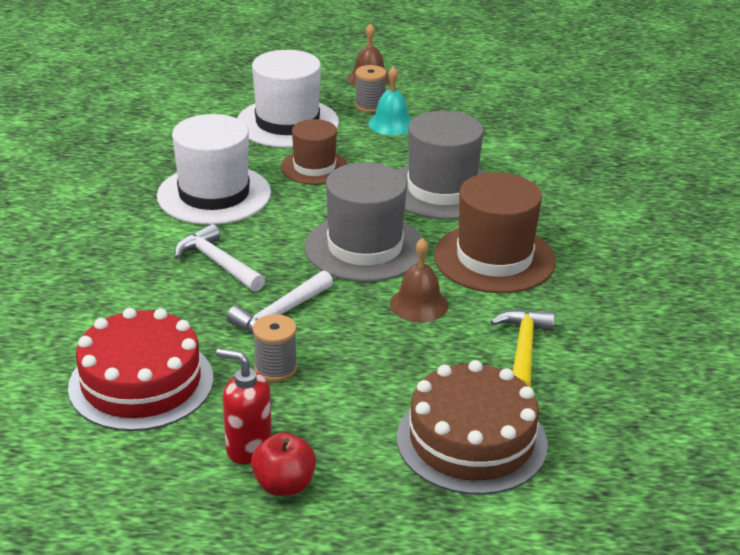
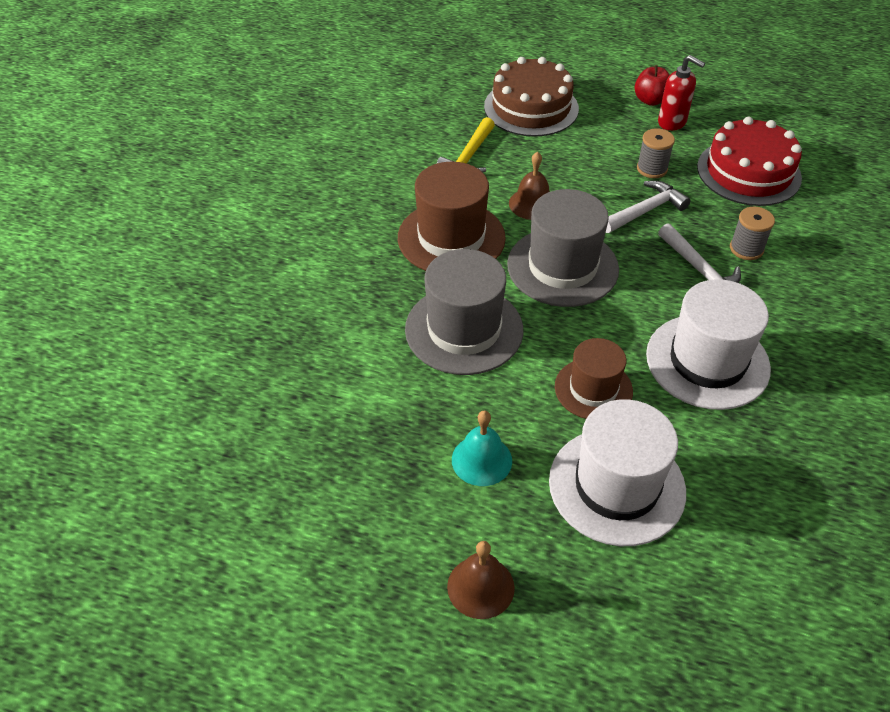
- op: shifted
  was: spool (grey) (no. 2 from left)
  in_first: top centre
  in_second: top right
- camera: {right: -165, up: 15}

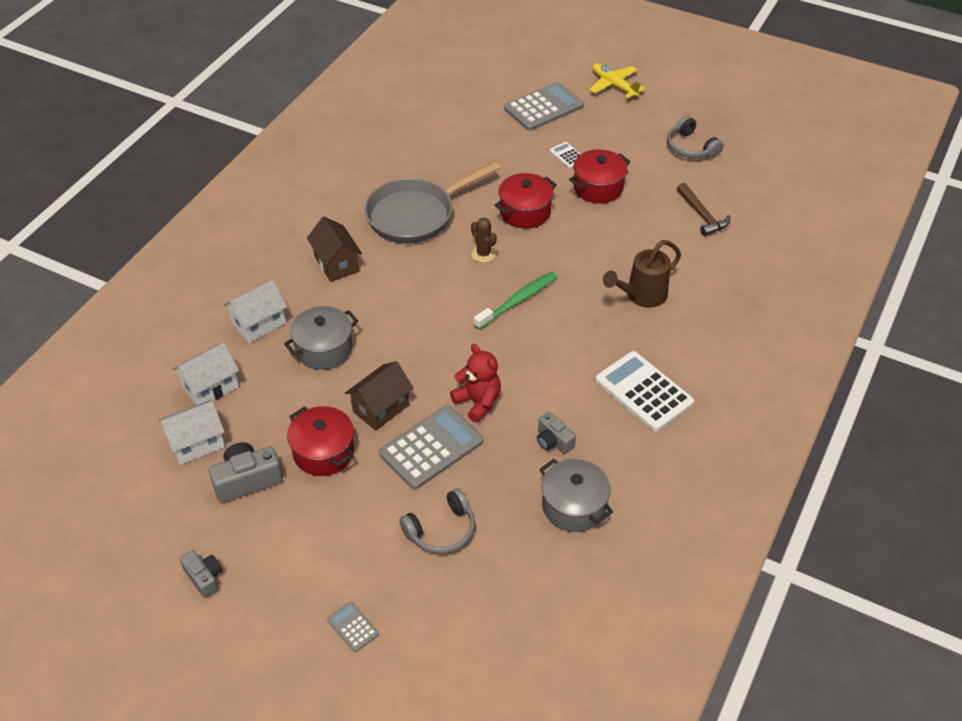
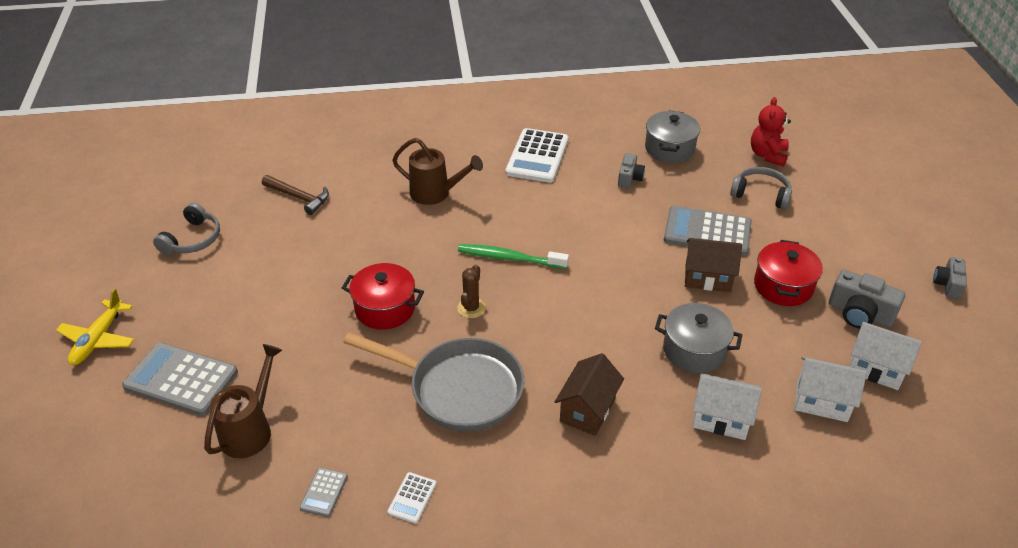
- op: new
  now: watering can (brown) (no. 1 from left)
  in_second: bottom left
- op: rotated
  was: hammer (brown)
  in_first: top right
  in_second: middle left
  clockwise: 90
- op: shifted
  was: calculator (grey) (no. 1 from left in the first image)
  now: calculator (grey) (no. 2 from left)
  in_first: bottom centre
  in_second: bottom left
- op: shifted
  was: calculator (white) (no. 1 from left)
  in_first: top centre
  in_second: bottom centre
- op: shifted
  was: teddy bear (red)
  in_first: centre
  in_second: top right
- op: gone
  was: pot (red) (no. 3 from left)
  in_first: top centre
- camera: {right: -125, up: -5}

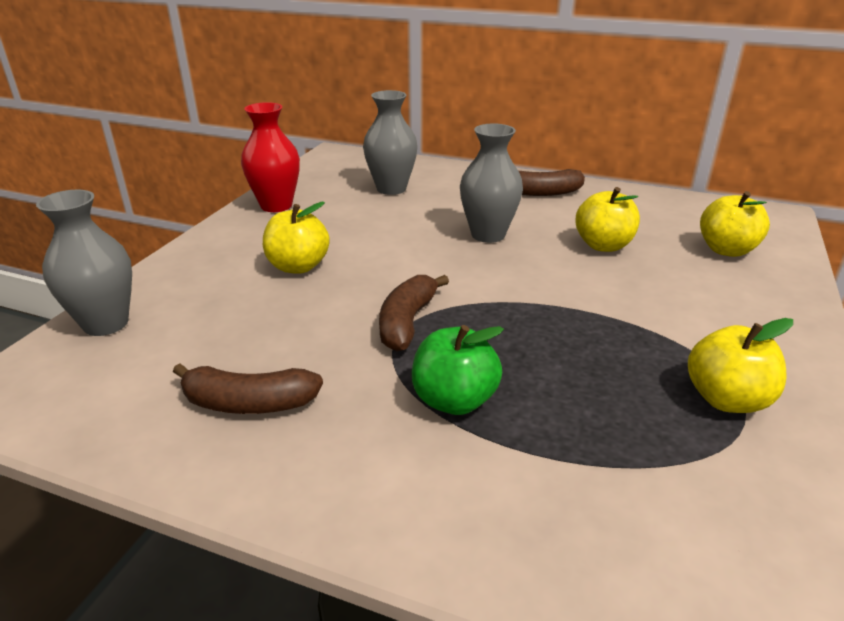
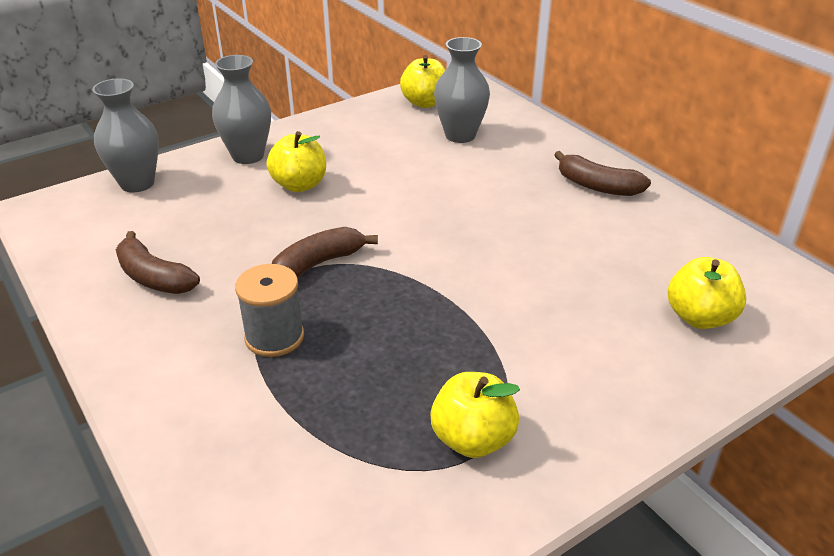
- op: shifted
  was: vase (grey) (no. 3 from left in the first image)
  now: vase (grey) (no. 2 from left)
  in_first: top centre
  in_second: top left
- op: swapped
  was: apple (green)
  now: spool (grey)
  in_first: centre
  in_second: middle left
- op: shifted
  was: apple (yellow) (no. 2 from left)
  in_first: middle right
  in_second: top centre
- op: gone
  was: vase (red)
  in_first: top left
- camera: {right: 35, up: 5}

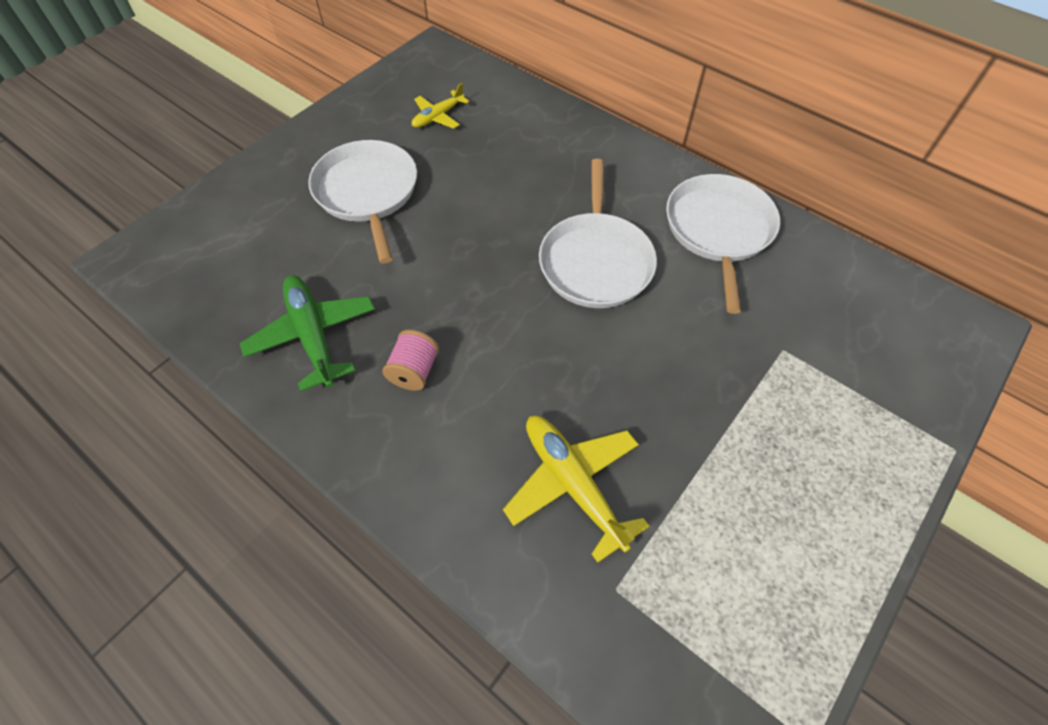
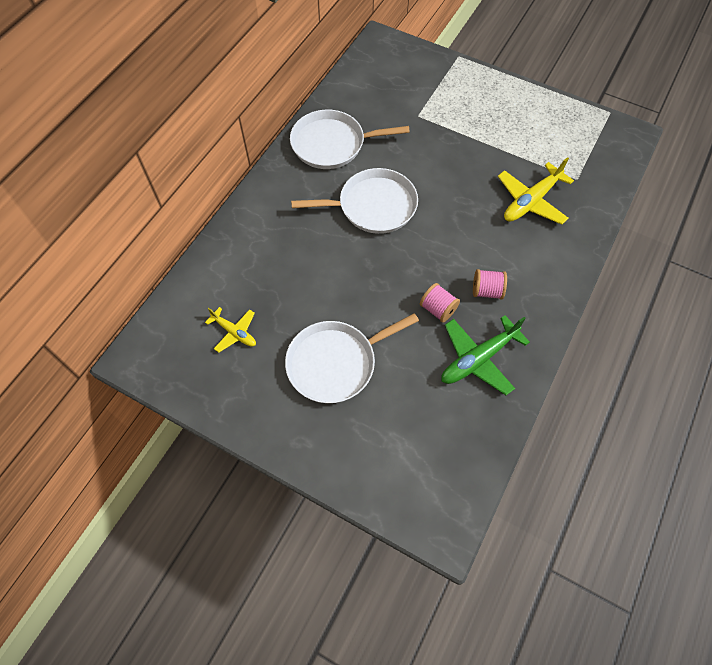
- op: new
  now: spool (pink) (no. 1 from left)
  in_second: centre
- camera: {right: -100, up: 5}

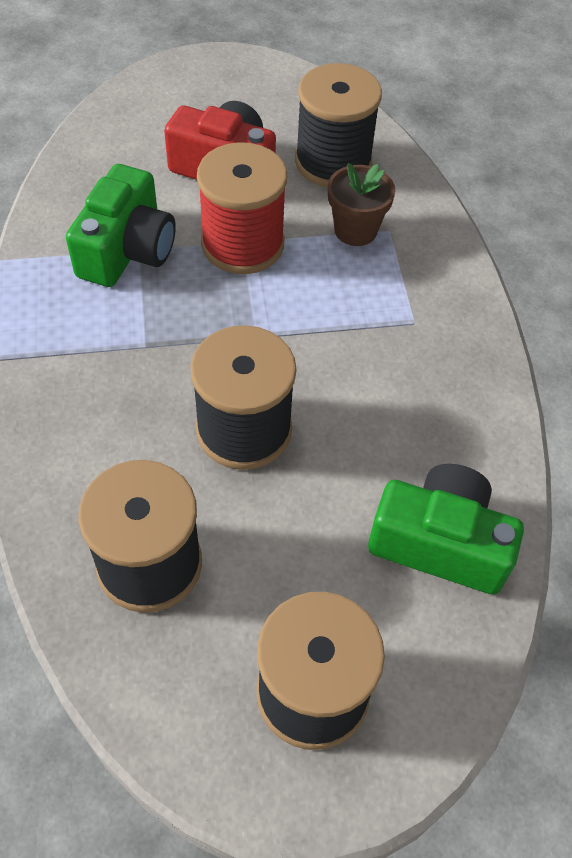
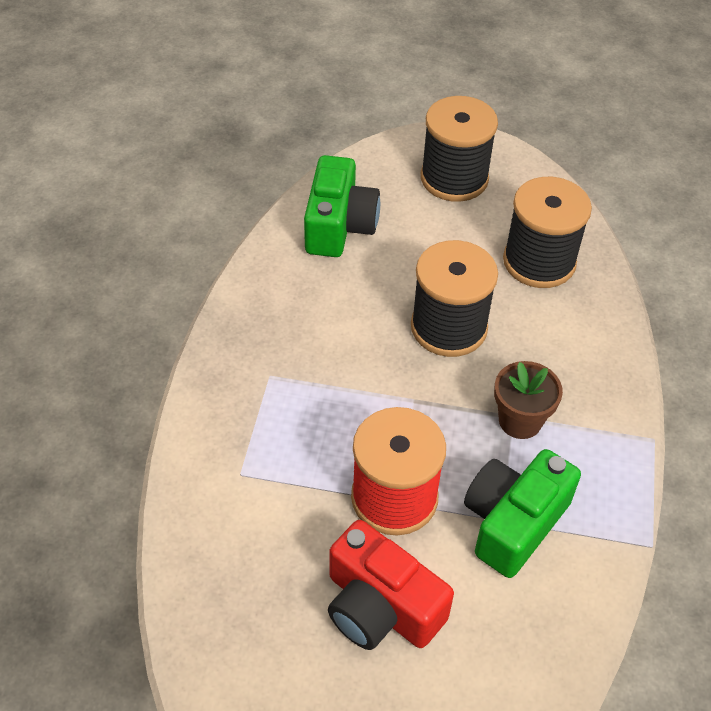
- op: rotated
  was: camera (green) (no. 2 from left in the first image)
  in_first: middle right
  in_second: top centre
  clockwise: -120
- op: shifted
  was: flower pot (brown)
  in_first: top centre
  in_second: middle right
- op: gone
  was: spool (black) (no. 4 from left)
  in_first: top centre
- camera: {right: -160, up: -5}

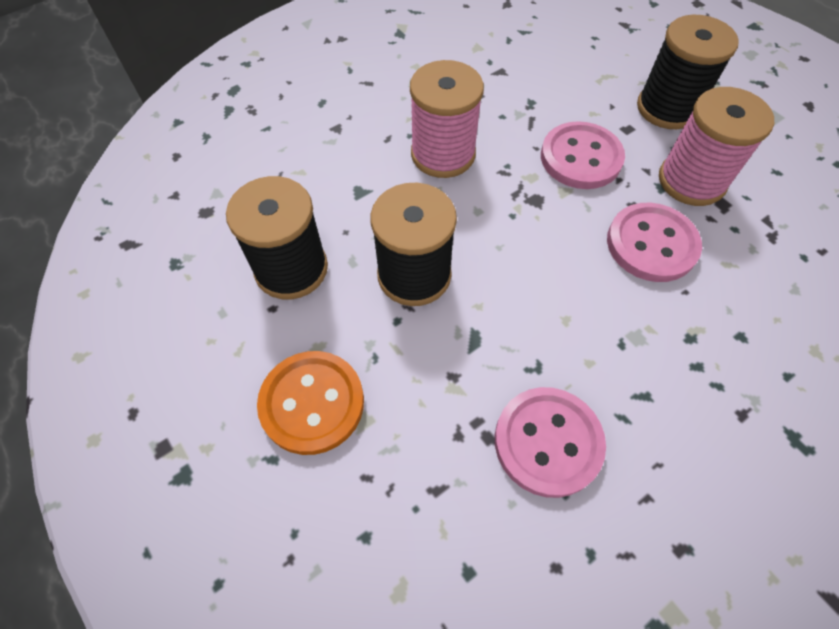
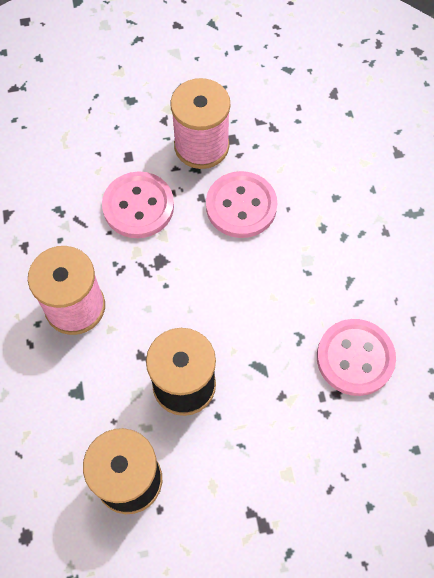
- op: gone
  was: button (orange)
  in_first: centre
- op: gone
  was: spool (black) (no. 3 from left)
  in_first: top right
- camera: {right: -65, up: 5}

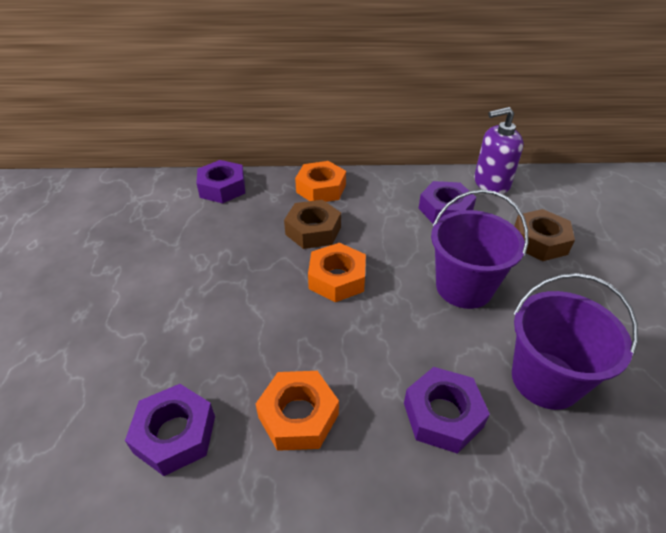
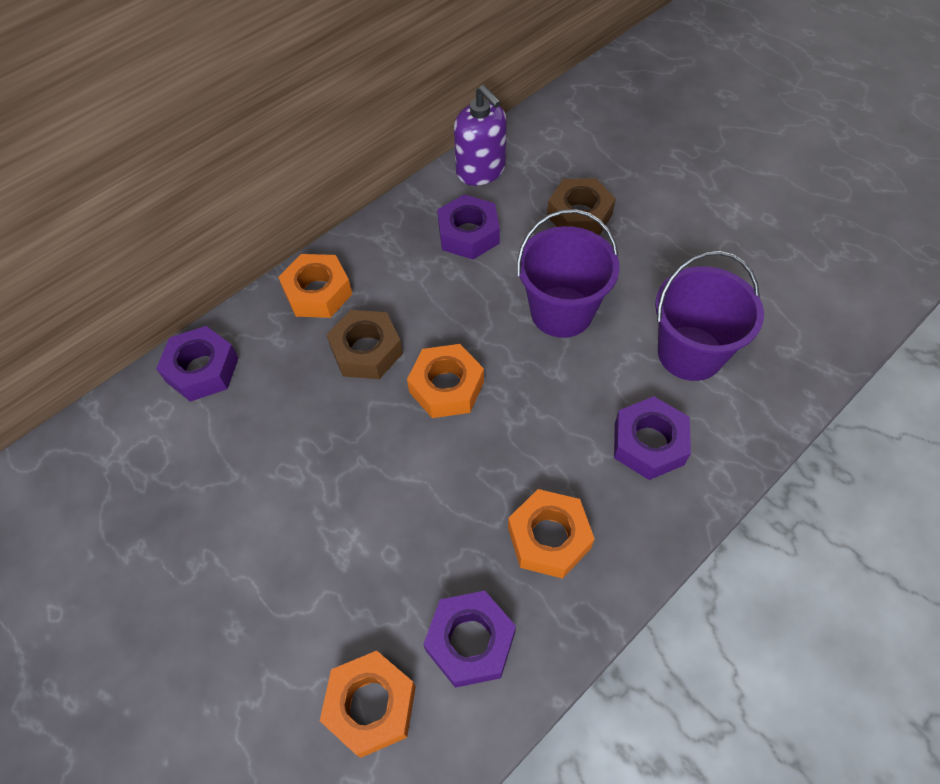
- op: new
  now: nut (orange) (no. 2 from left)
  in_second: bottom centre
- op: rotated
  was: soap dispenser (purple)
  in_first: top right
  in_second: top centre
  clockwise: -75
- camera: {right: -40, up: 15}

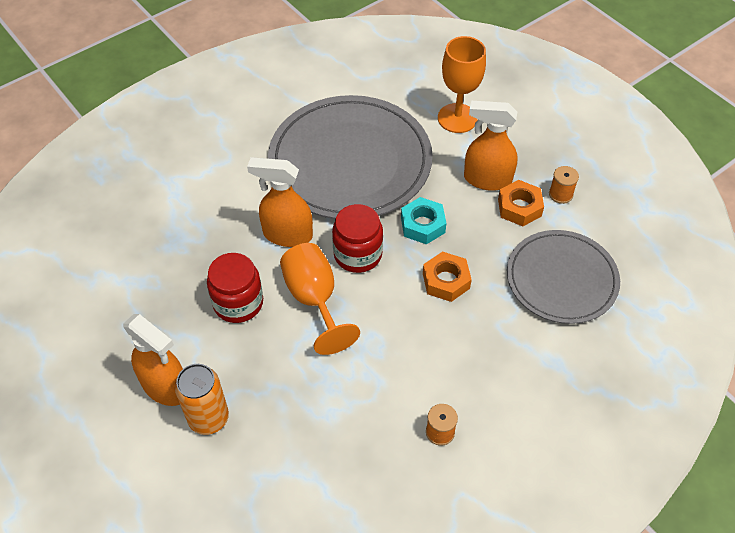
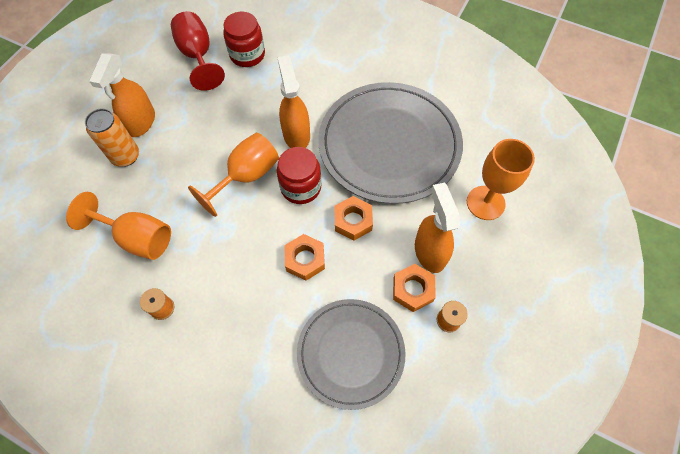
- op: new
  now: goblet (orange) (no. 1 from left)
  in_second: middle left
- op: new
  now: goblet (red)
  in_second: top left
- op: shifted
  was: jar (red) (no. 1 from left)
  in_first: middle left
  in_second: top centre
- op: repainted
  was: nut (turquoise)
  now: nut (orange) (no. 2 from left)
  in_first: centre
  in_second: centre
- camera: {right: 65, up: 10}

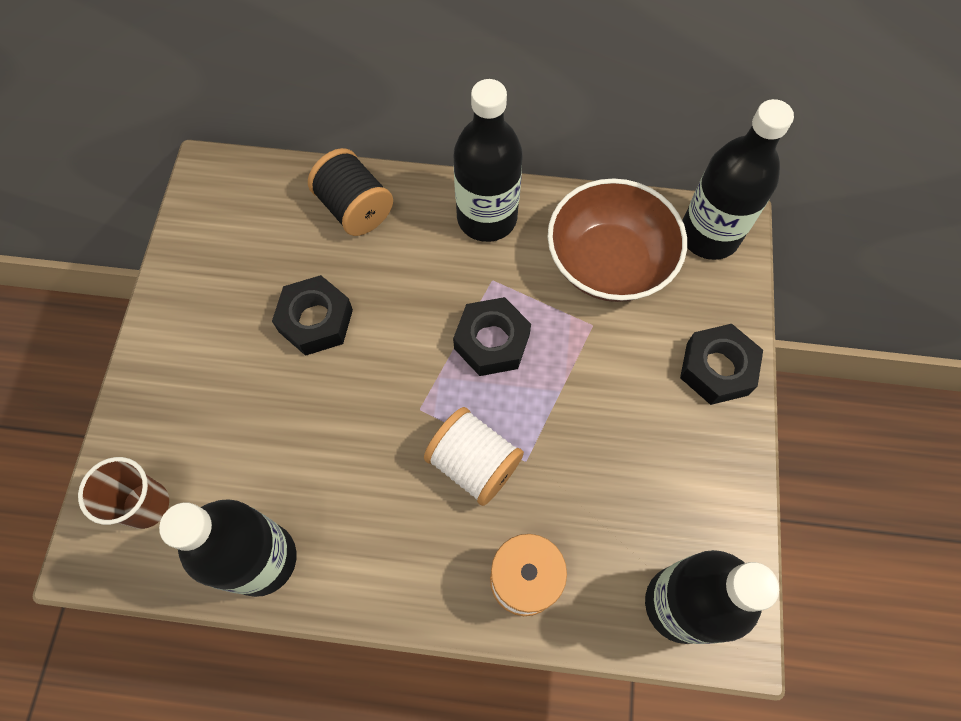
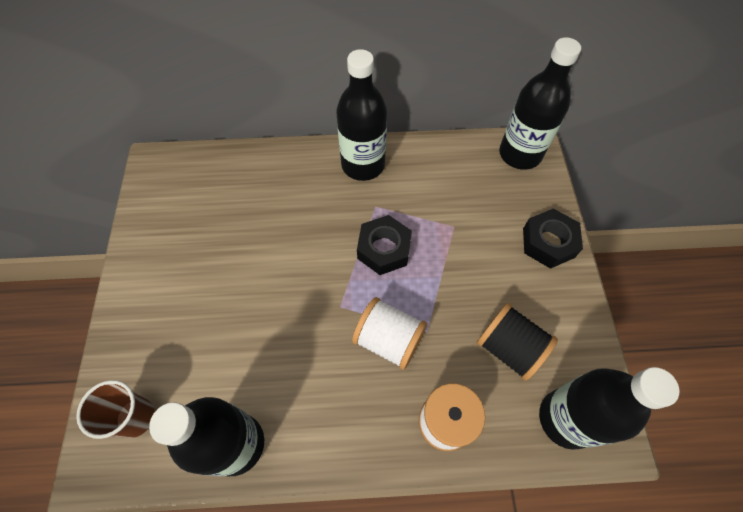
- op: shifted
  was: spool (black)
  in_first: top centre
  in_second: bottom right
- op: gone
  was: nut (black) (no. 1 from left)
  in_first: middle left
- op: gone
  was: bowl (brown)
  in_first: top centre
- camera: {right: -10, up: -5}

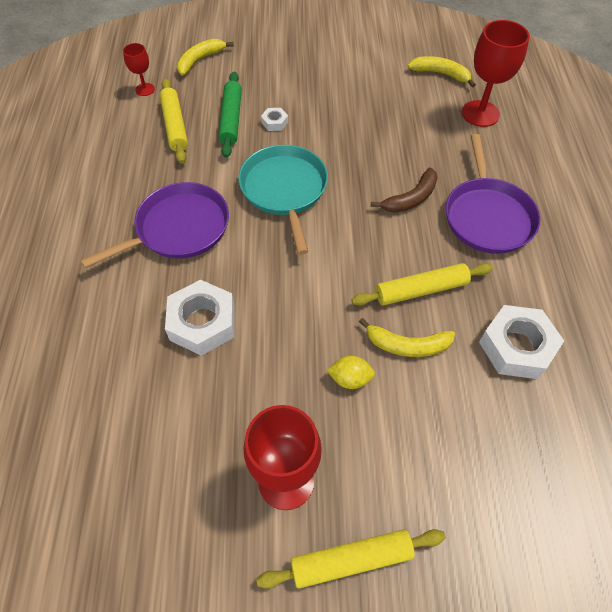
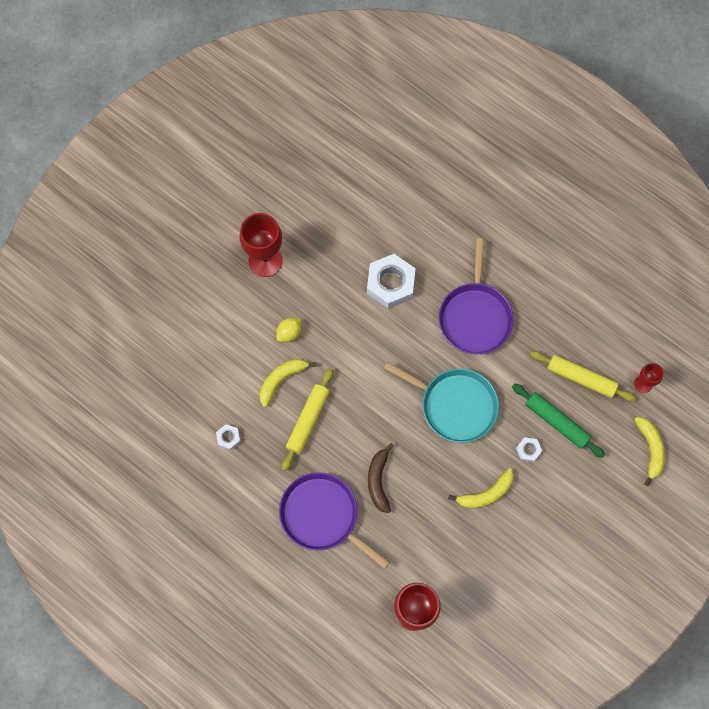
- op: scaled
  was: nut (white) (no. 3 from left in the first image)
  in_first: middle right
  in_second: middle left
  ratio: 0.46
- op: shifted
  was: banana (yellow) (no. 3 from left in the first image)
  now: banana (yellow) (no. 2 from left)
  in_first: top right
  in_second: bottom right
- op: gone
  was: rolling pin (yellow) (no. 2 from left)
  in_first: bottom centre
- camera: {right: 130, up: 15}

